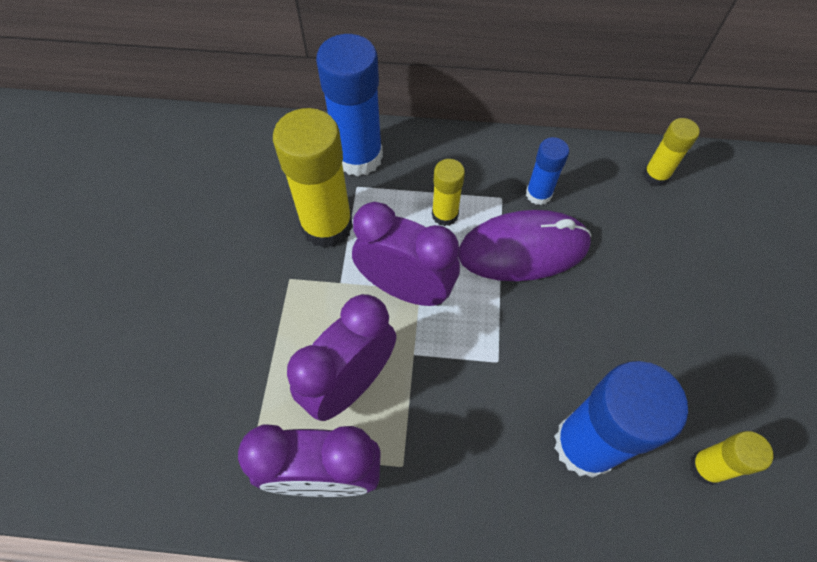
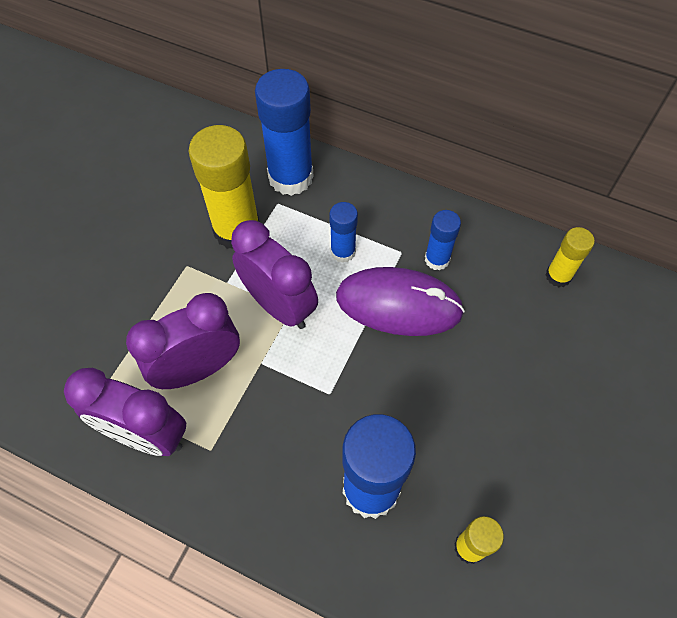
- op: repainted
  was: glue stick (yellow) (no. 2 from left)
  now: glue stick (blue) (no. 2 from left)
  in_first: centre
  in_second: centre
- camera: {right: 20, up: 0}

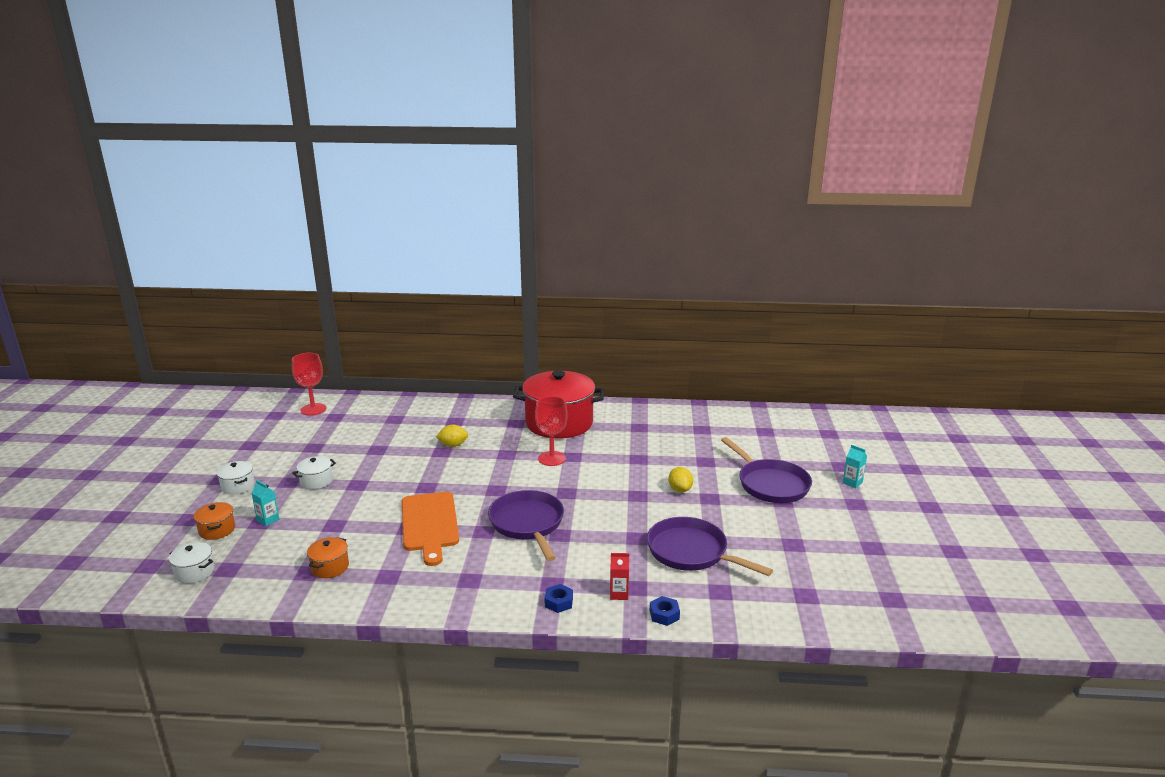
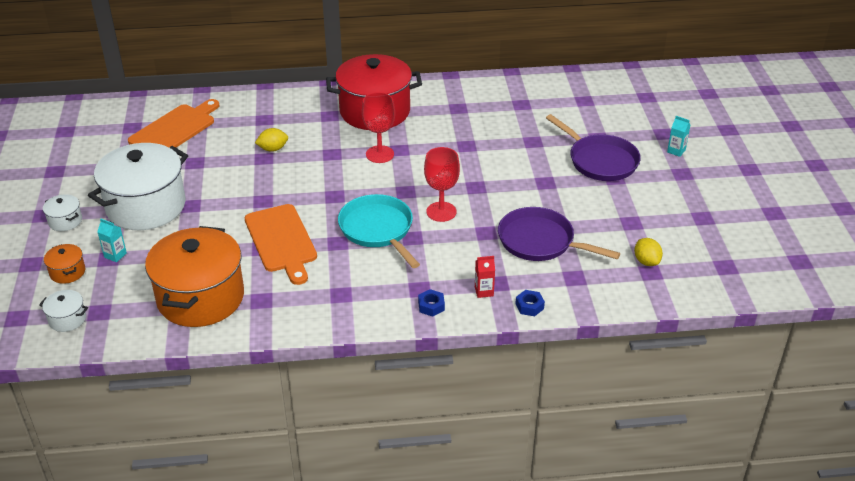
- op: scaled
  was: pot (white) (no. 3 from left)
  in_first: middle left
  in_second: middle left
  ratio: 2.41
- op: new
  now: cutting board (orange) (no. 1 from left)
  in_second: top left
- op: scaled
  was: pot (orange) (no. 2 from left)
  in_first: bottom left
  in_second: middle left
  ratio: 2.41
- op: repainted
  was: pan (purple) (no. 1 from left)
  now: pan (turquoise)
  in_first: bottom centre
  in_second: centre
- op: shifted
  was: goblet (red) (no. 1 from left in the first image)
  now: goblet (red) (no. 2 from left)
  in_first: middle left
  in_second: centre
- op: shifted
  was: lemon (yellow) (no. 2 from left)
  in_first: centre
  in_second: middle right
- camera: {right: -10, up: 15}

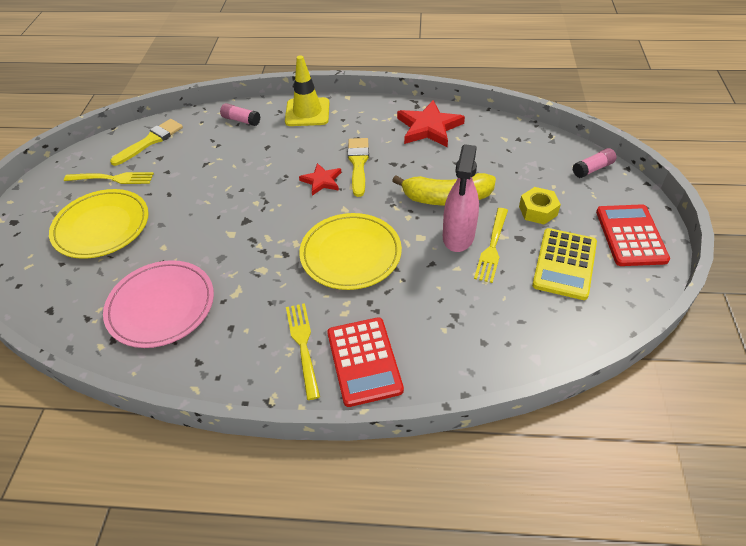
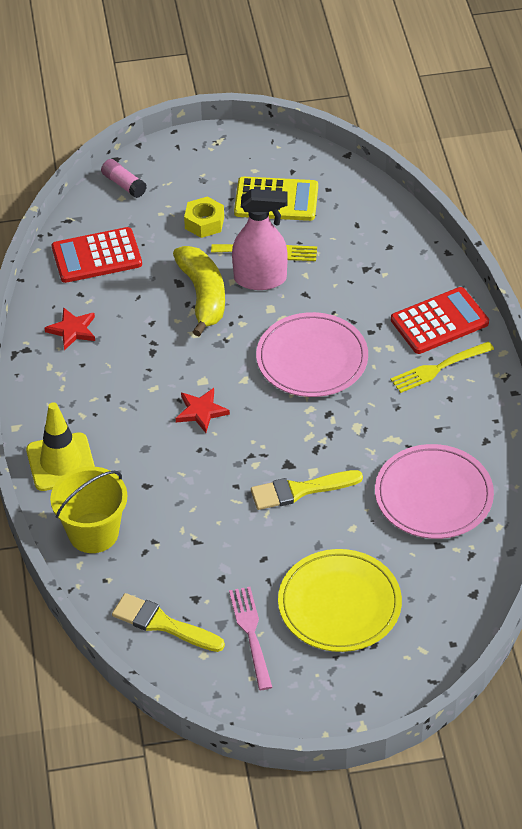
- op: scaled
  was: star (red) (no. 2 from left in the first image)
  in_first: top centre
  in_second: middle left
  ratio: 0.59
- op: swapped
  was: glue stick (pink) (no. 1 from left)
  now: bucket (yellow)
  in_first: top left
  in_second: middle left
- op: shifted
  was: calculator (red) (no. 2 from left in the first image)
  now: calculator (red) (no. 1 from left)
  in_first: middle right
  in_second: top left
- op: repainted
  was: fork (yellow) (no. 1 from left)
  now: fork (pink)
  in_first: top left
  in_second: bottom centre
- op: shifted
  was: brush (yellow) (no. 2 from left)
  in_first: top centre
  in_second: centre
- op: repainted
  was: plate (yellow) (no. 2 from left)
  now: plate (pink) (no. 1 from left)
  in_first: centre
  in_second: centre
- camera: {right: -105, up: 0}

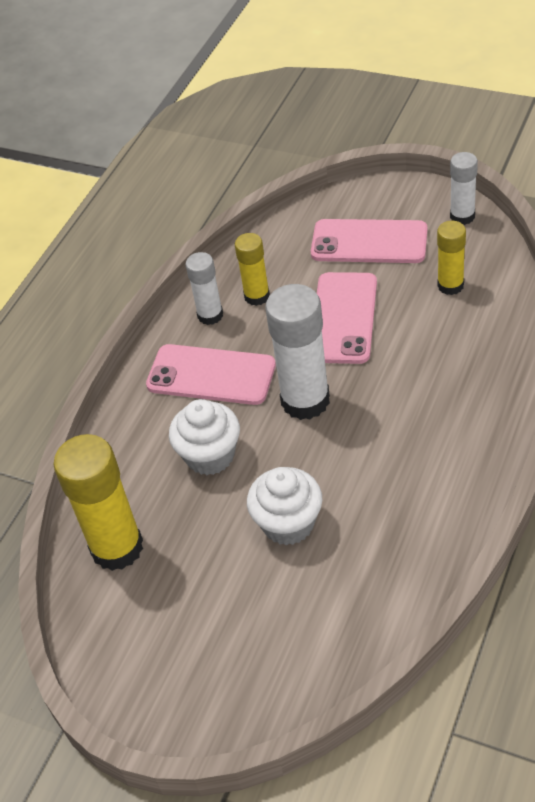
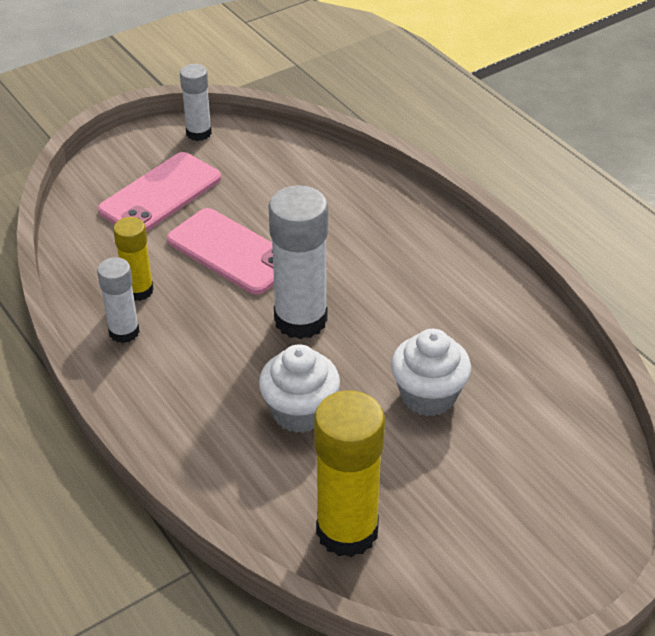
- op: gone
  was: phone (pink) (no. 1 from left)
  in_first: centre
- op: gone
  was: glue stick (yellow) (no. 3 from left)
  in_first: top right
- camera: {right: -65, up: -5}

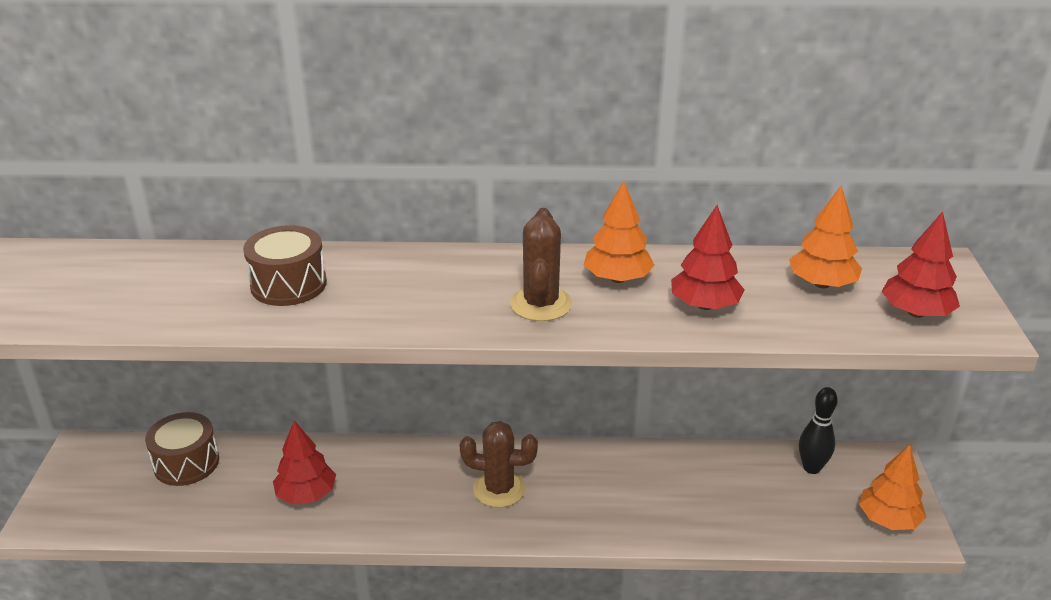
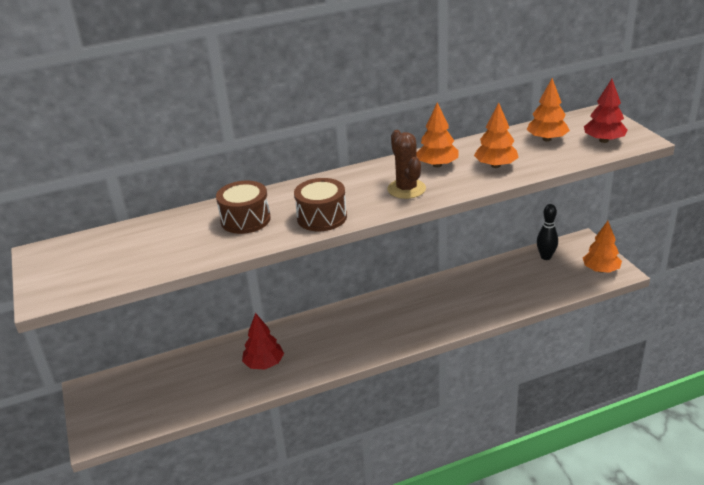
- op: shifted
  was: drum (brown) (no. 1 from left in the first image)
  now: drum (brown) (no. 2 from left)
  in_first: bottom left
  in_second: centre
- op: repainted
  was: tree (red) (no. 2 from left)
  now: tree (orange) (no. 2 from left)
  in_first: middle right
  in_second: top right
- op: gone
  was: cactus (brown) (no. 1 from left)
  in_first: bottom centre
- camera: {right: -20, up: 0}

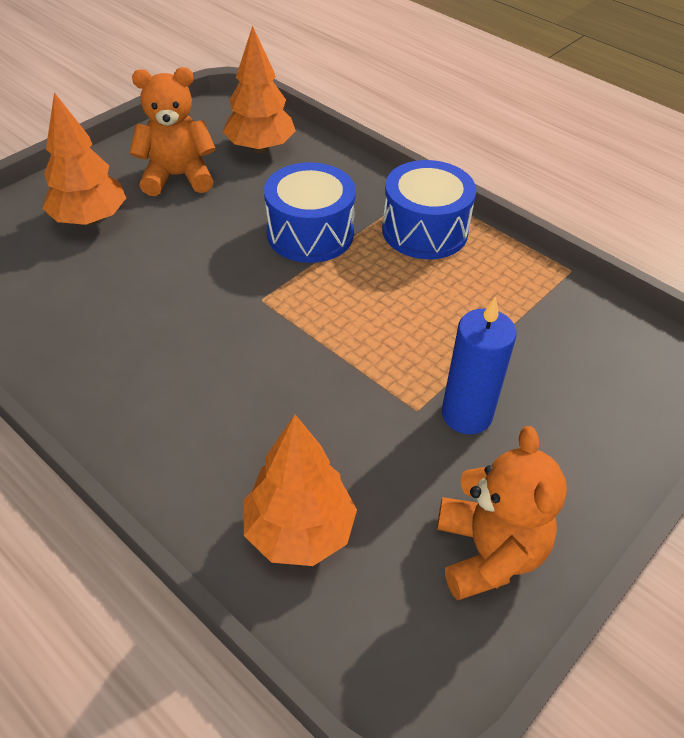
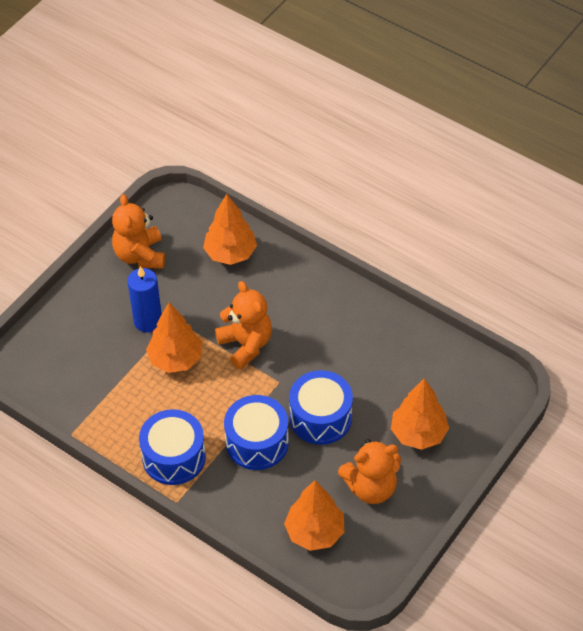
- op: new
  now: tree (orange) (no. 1 from left)
  in_second: middle left
- op: new
  now: teddy bear (orange) (no. 2 from left)
  in_second: centre
- op: new
  now: drum (blue) (no. 3 from left)
  in_second: centre
- camera: {right: 175, up: 5}

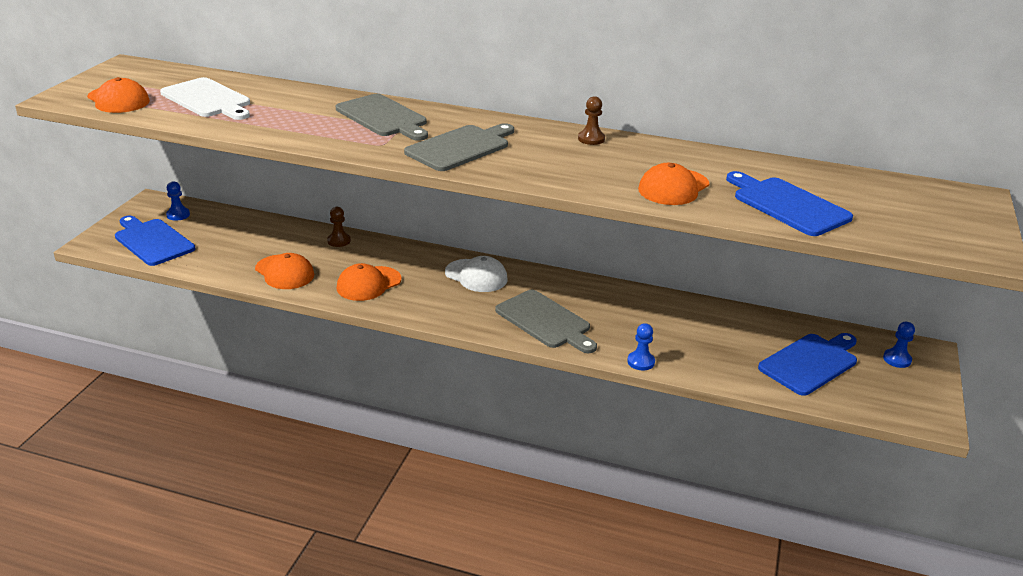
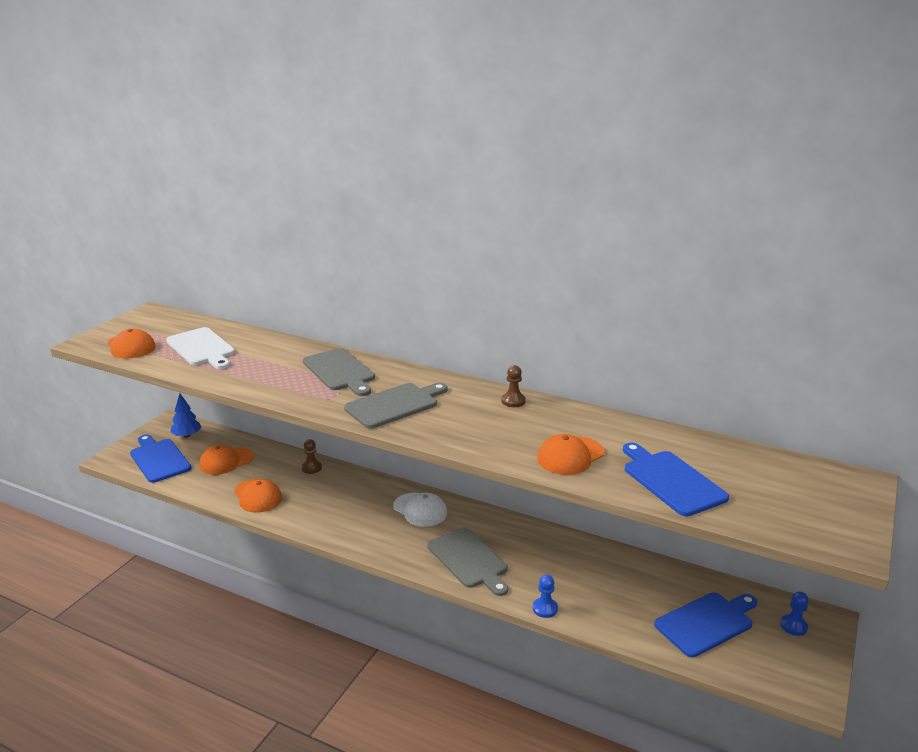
- op: swapped
  was: pawn (blue) (no. 1 from left)
  now: tree (blue)
  in_first: middle left
  in_second: middle left
- op: shifted
  was: cap (orange) (no. 3 from left in the first image)
  now: cap (orange) (no. 2 from left)
  in_first: centre
  in_second: middle left
- camera: {right: 10, up: -5}

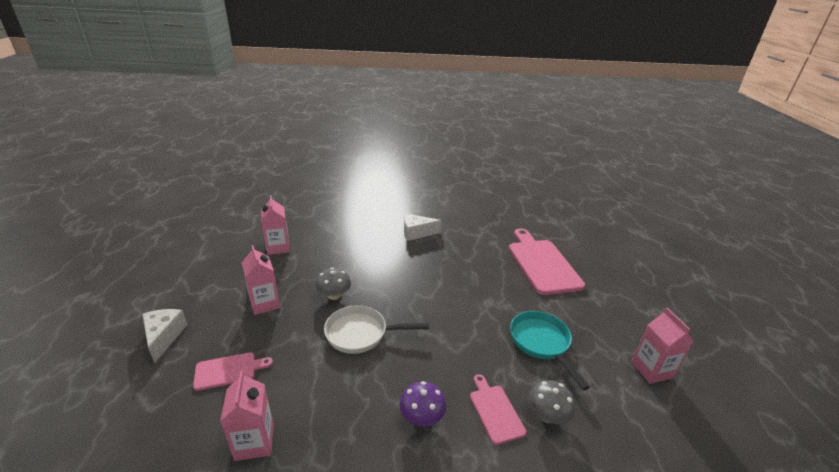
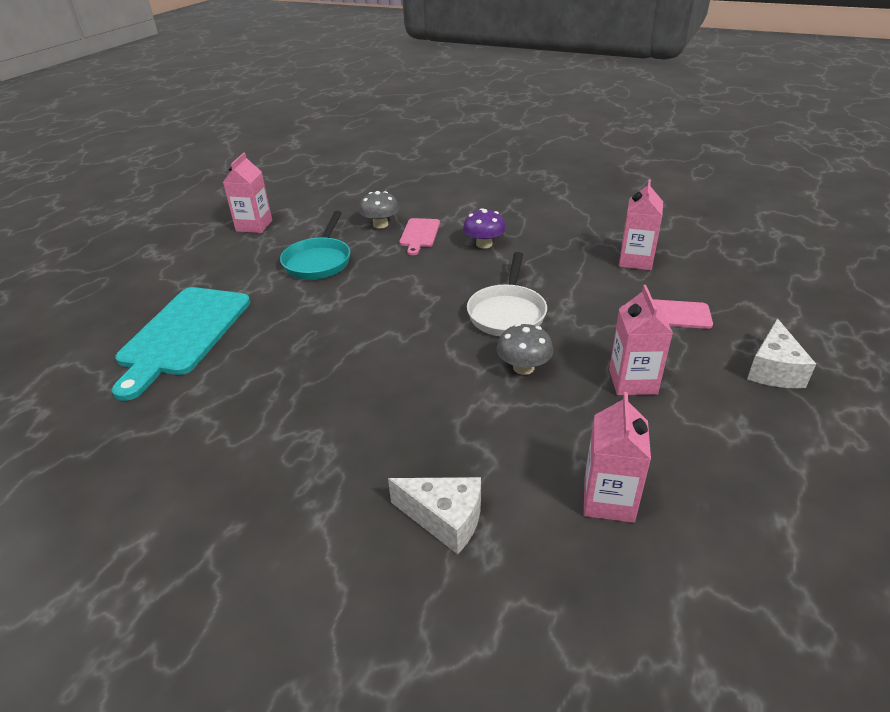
- op: repainted
  was: cutting board (pink) (no. 3 from left)
  now: cutting board (turquoise)
  in_first: centre
  in_second: middle left
- op: shifted
  was: cheese (white) (no. 2 from left in the first image)
  now: cheese (white) (no. 1 from left)
  in_first: centre
  in_second: bottom centre
- op: rotated
  was: pan (white)
  in_first: bottom centre
  in_second: centre
  clockwise: 75
- camera: {right: -150, up: 5}

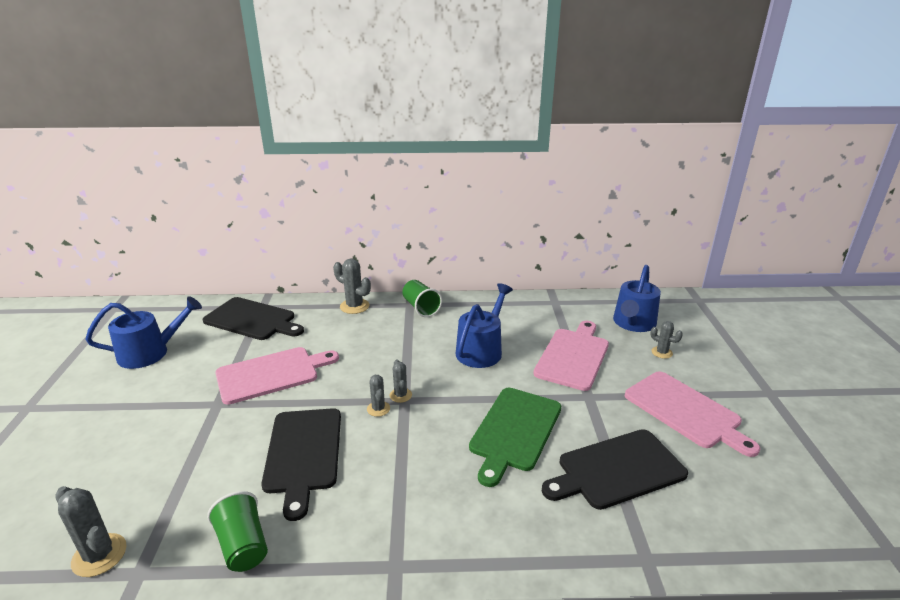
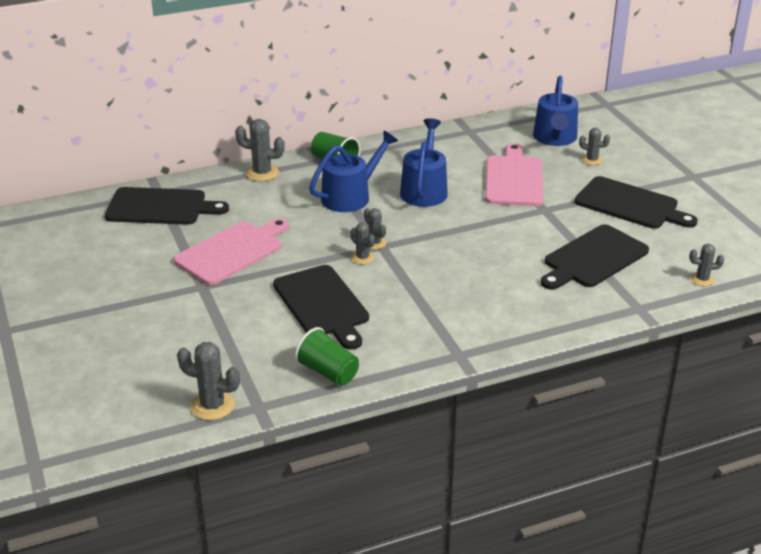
- op: shifted
  was: watering can (blue) (no. 1 from left)
  in_first: middle left
  in_second: top centre
- op: repainted
  was: cutting board (pink) (no. 3 from left)
  now: cutting board (black) (no. 4 from left)
  in_first: bottom right
  in_second: middle right
- op: new
  now: cactus (grey) (no. 6 from left)
  in_second: middle right
- op: gone
  was: cutting board (green)
  in_first: bottom centre
- camera: {right: -20, up: 5}

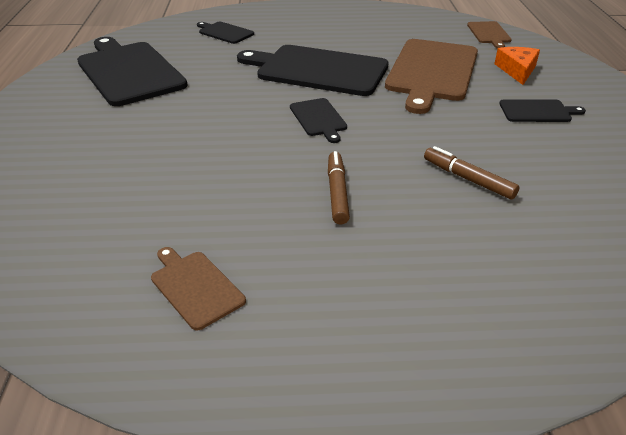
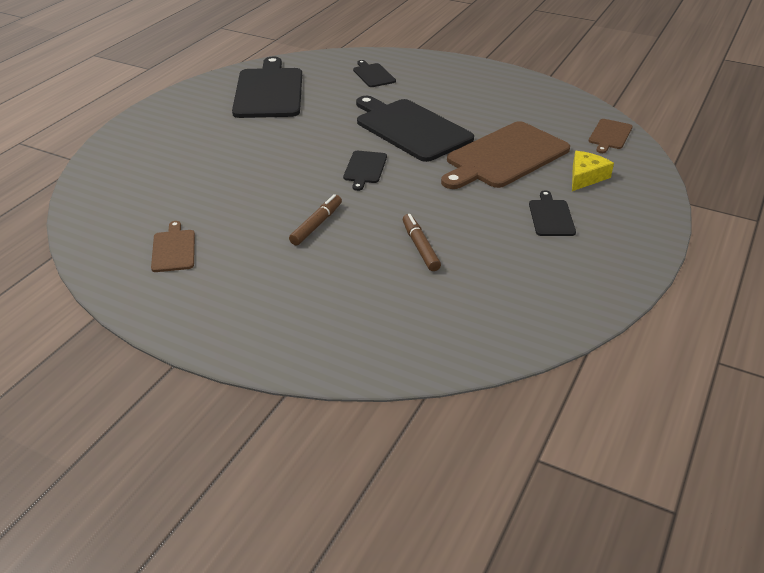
- op: rotated
  was: cutting board (black) (no. 5 from left)
  in_first: top right
  in_second: middle right
  clockwise: -120
- op: repainted
  was: cheese (orange)
  now: cheese (yellow)
  in_first: top right
  in_second: top right
- camera: {right: 30, up: 0}

